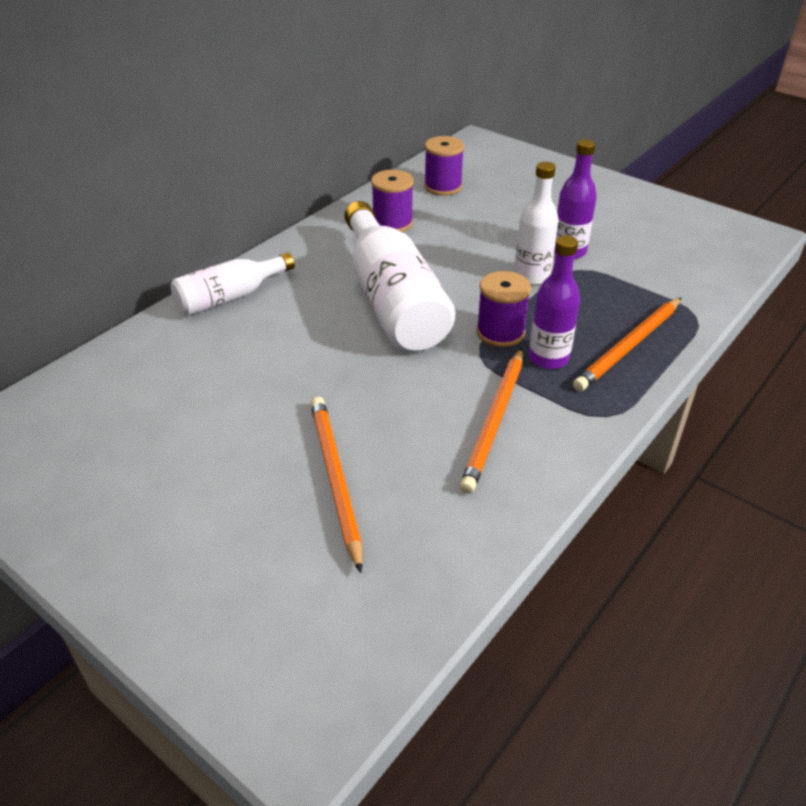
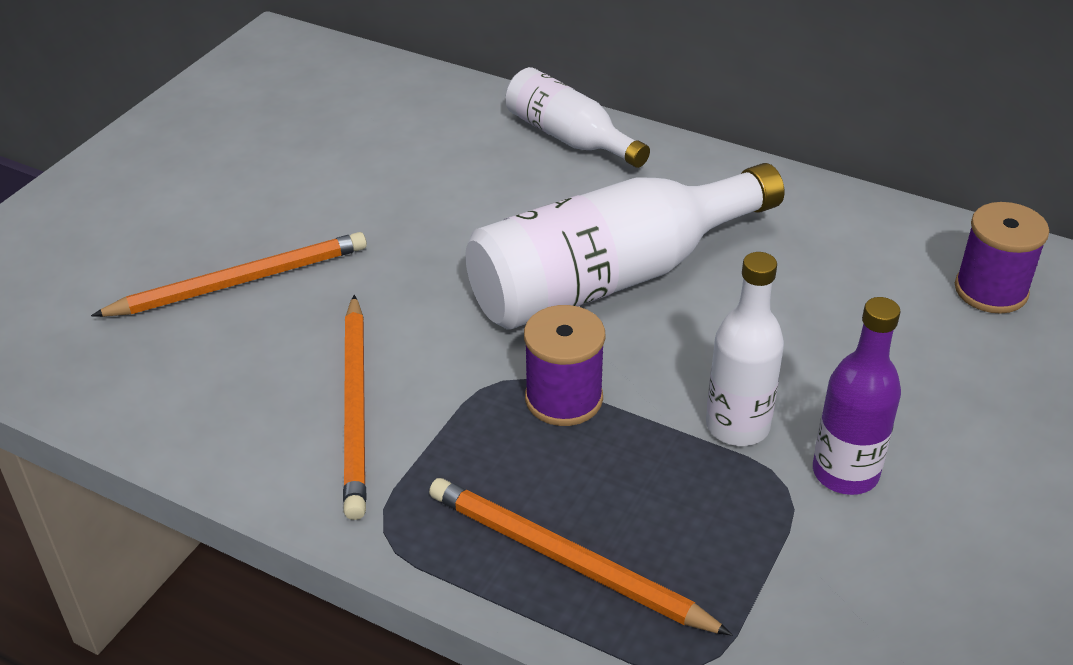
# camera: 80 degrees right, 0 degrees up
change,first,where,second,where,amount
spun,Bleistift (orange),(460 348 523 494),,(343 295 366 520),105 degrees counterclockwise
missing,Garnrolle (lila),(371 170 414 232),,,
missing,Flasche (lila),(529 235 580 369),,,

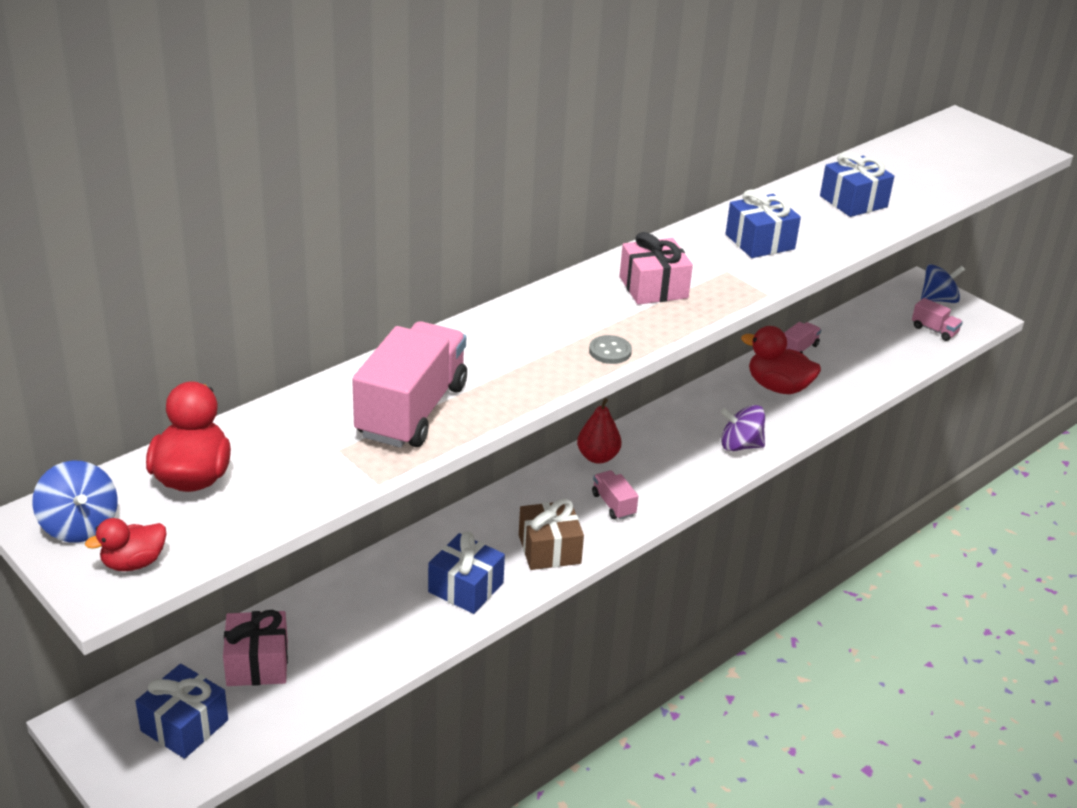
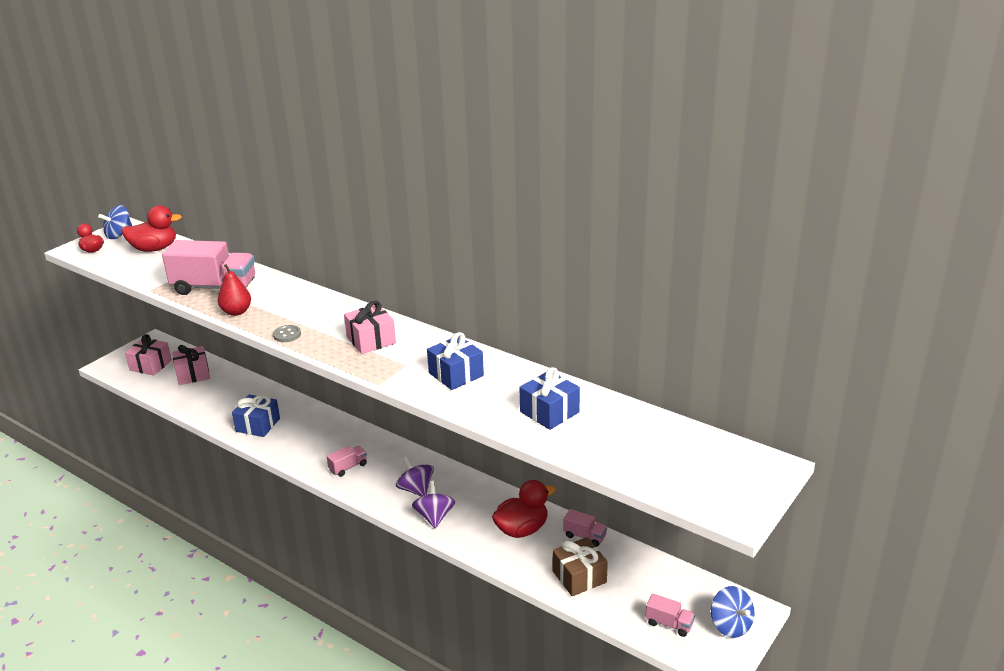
# camera: 80 degrees right, 5 degrees down
change,first,where,second,where,amount
colour,Geschenk (blau),(136 664 228 759),Geschenk (rosa),(125 334 172 376),
relocated,Birne (rot),(577 398 621 464),,(218 264 251 316),
appeared,,,Kreisel (lila),(396 456 434 497),
spun,Ente (rot),(741 326 821 394),,(492 480 555 538),45 degrees clockwise
relocated,Geschenk (braun),(519 499 584 570),,(552 537 608 596),
spun,Lastwagen (rosa),(912 298 963 341),,(645 593 695 637),90 degrees counterclockwise

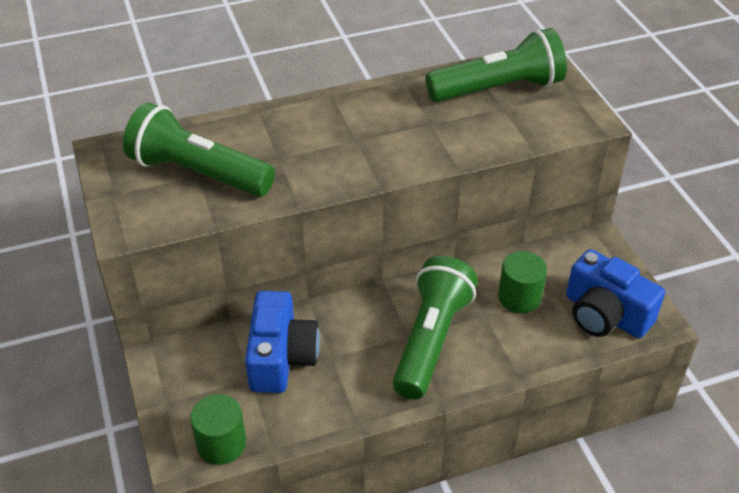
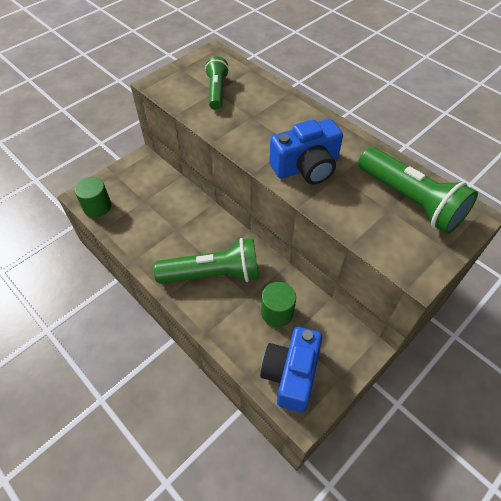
# camera: 65 degrees right, 10 degrees up
change,first,where,second,where,amount
size,Taschenlampe (grün),(123 102 275 197),,(205 56 229 110),x0.60
relocated,Kamera (blau),(245 291 320 393),,(269 119 343 184),

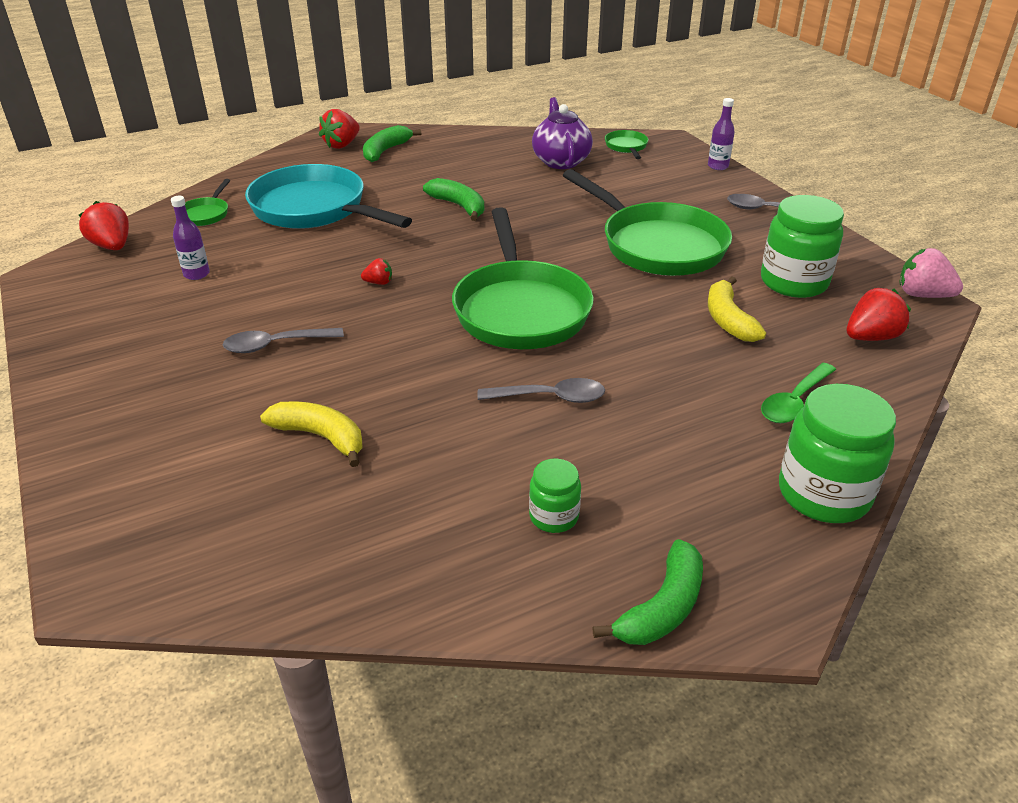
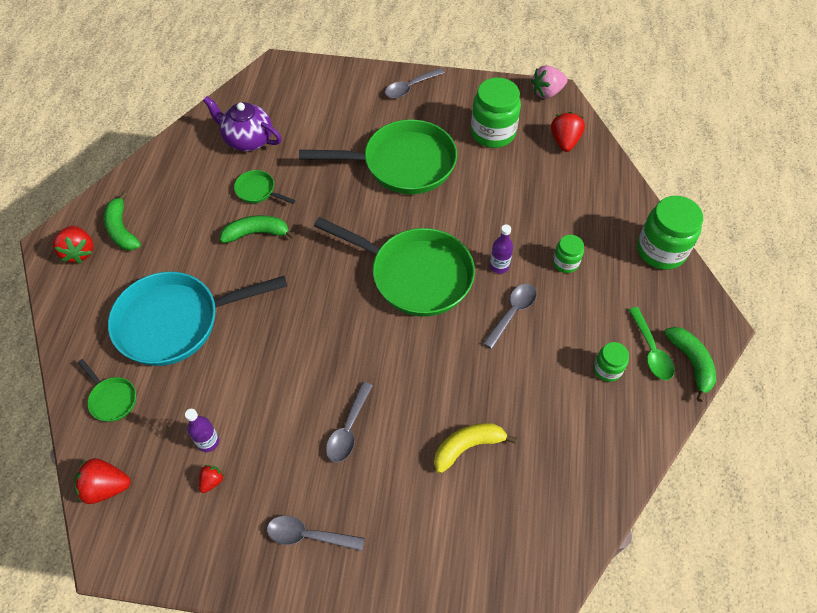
# camera: 55 degrees left, 20 degrees up
change,first,where,second,where,amount
relocated,Erdbeere (rot),(361 258 392 285),,(199 465 224 493),
relocated,Pfanne (grün),(605 130 648 159),,(234 170 296 204),
appeared,,,Löffel (grau),(267 516 365 551),
relocated,Flasche (lila),(708 98 735 170),,(490 225 513 274),
appeared,,,Einmachglas (grün),(553 235 584 273),
relocated,Löffel (grün),(761 363 836 423),,(629 307 675 380),
missing,Banane (gelb),(708 277 766 342),,,

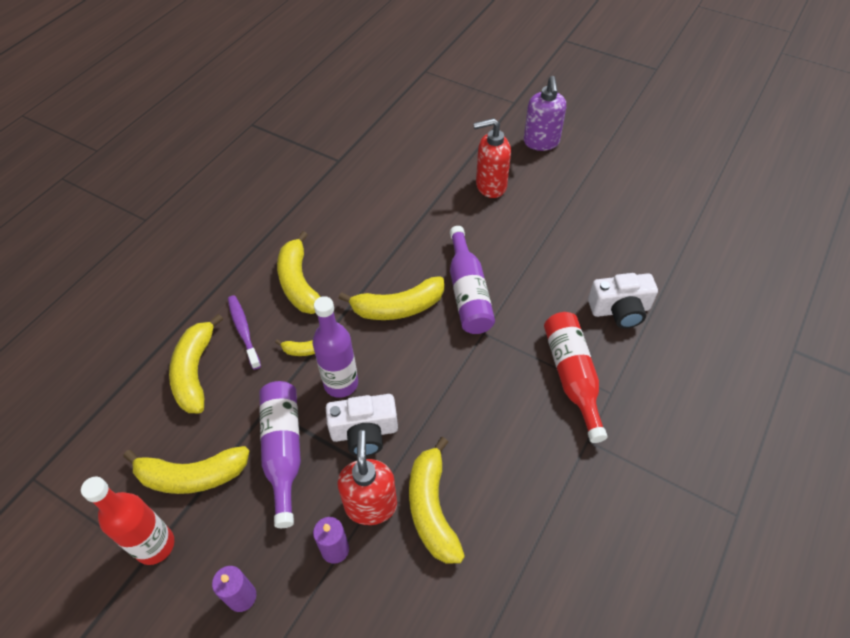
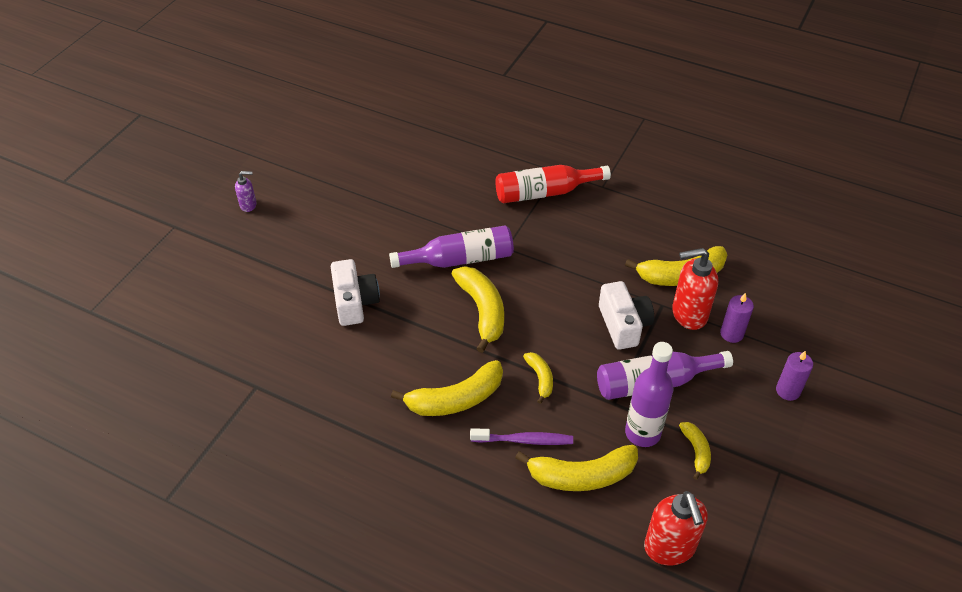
# camera: 95 degrees left, 5 degrees down
change,first,where,second,where,amount
size,Seifenspender (lila),(524 76 566 151),,(235 171 257 212),x0.52
relocated,Kamera (weiß),(588 273 658 329),,(331 259 380 326),
spun,Zahnbürste (lila),(228 295 261 370),,(470 428 573 445),150 degrees counterclockwise
relocated,Flasche (lila),(312 296 358 398),,(625 342 673 447),
relocated,Seifenspender (rot),(473 118 511 198),,(644 491 708 566),
size,Banane (gelb),(123 446 249 494),,(679 422 711 480),x0.54
missing,Flasche (rot),(81 477 174 565),,,

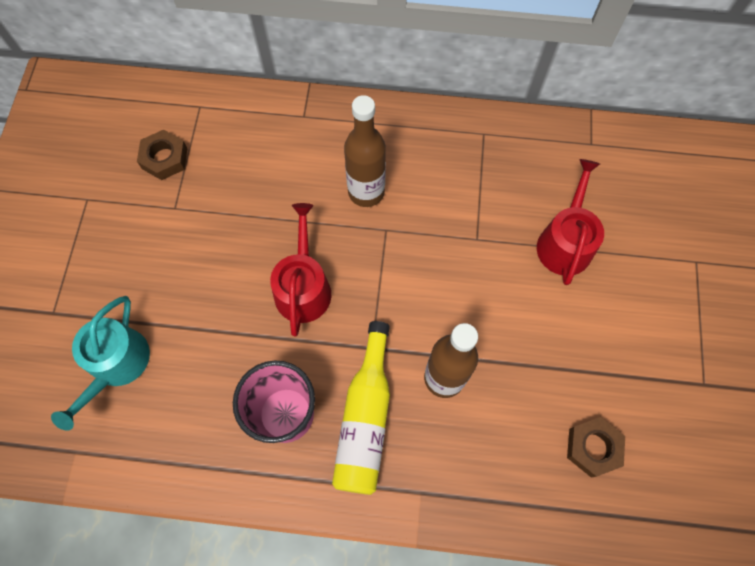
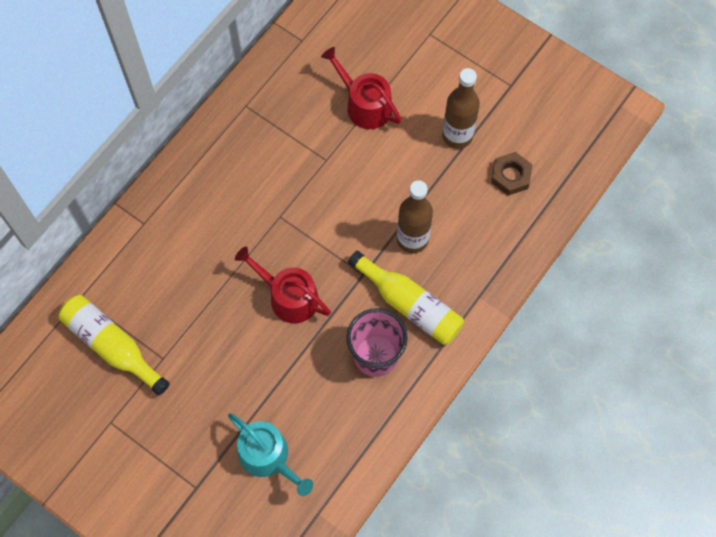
# camera: 60 degrees left, 0 degrees up
change,first,where,second,where,amount
exchanged,Sechskantmutter (braun),(137 130 187 180),Flasche (gelb),(59 295 170 395),
relocated,Flasche (braun),(344 95 386 207),,(442 68 480 149),

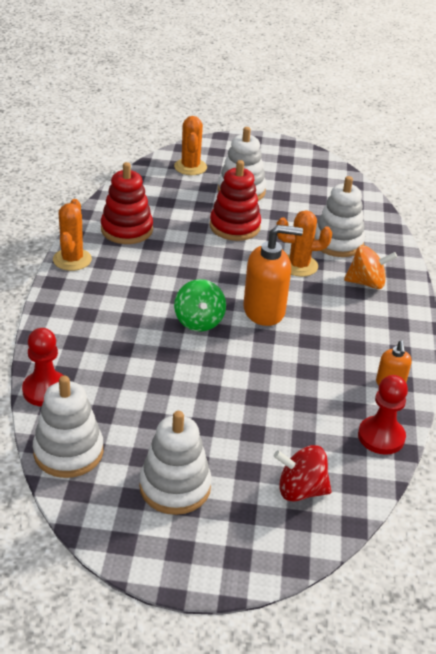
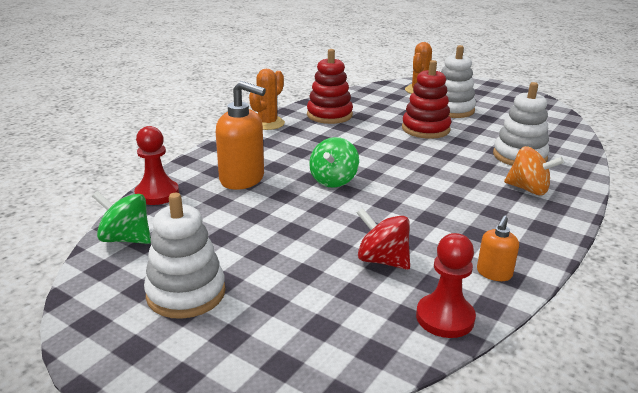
# camera: 30 degrees right, 10 degrees down
change,first,where,second,where,amount
exchanged,Stapelspielzeug (weiß),(33 376 103 478),Kreisel (grün),(92 191 151 244),
relocated,Seifenspender (orange),(243 225 303 326),,(216 81 266 190),
relocated,Kreisel (rot),(274 445 332 502),,(357 208 410 270),
missing,Kaktus (orange),(276 210 332 277),,,

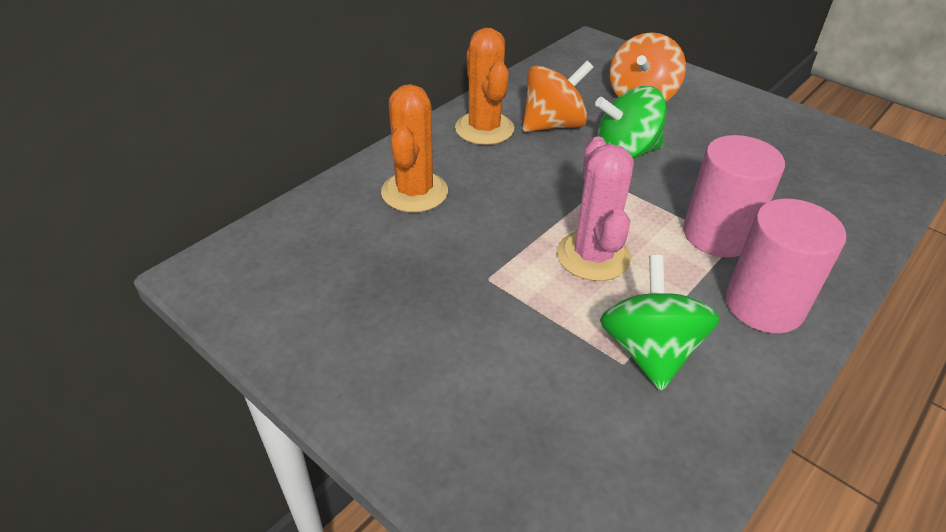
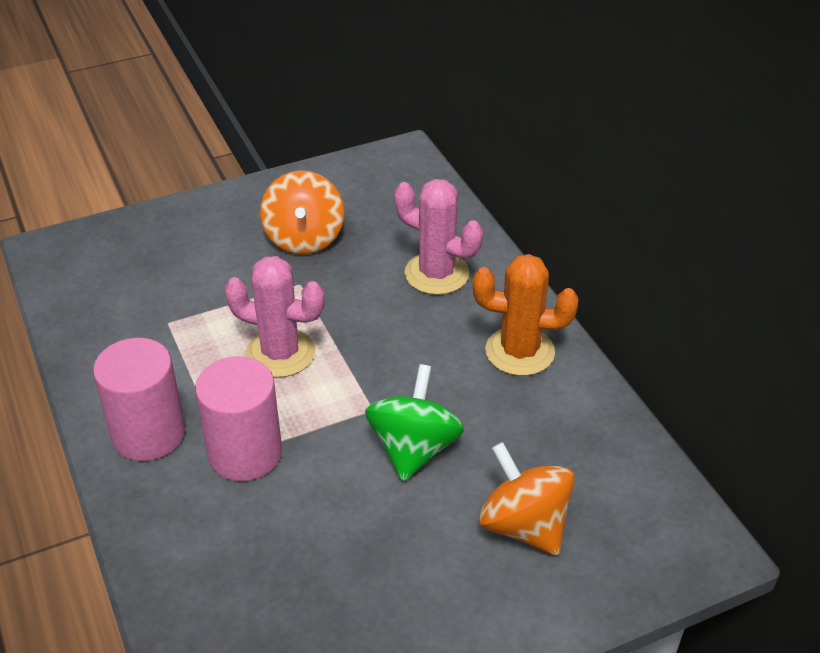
# camera: 115 degrees right, 0 degrees up
change,first,where,second,where,amount
relocated,Kreisel (orange),(523 61 593 132),,(260 170 344 255),
colour,Kaktus (orange),(381 84 448 212),Kaktus (rosa),(394 179 483 295),
missing,Kreisel (grün),(600 255 720 391),,,

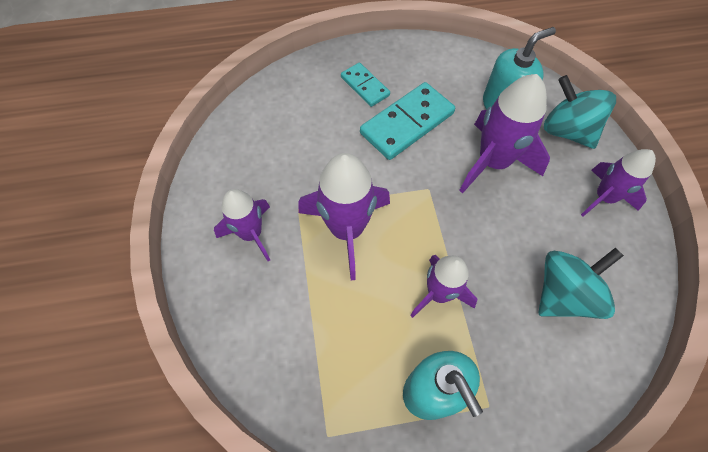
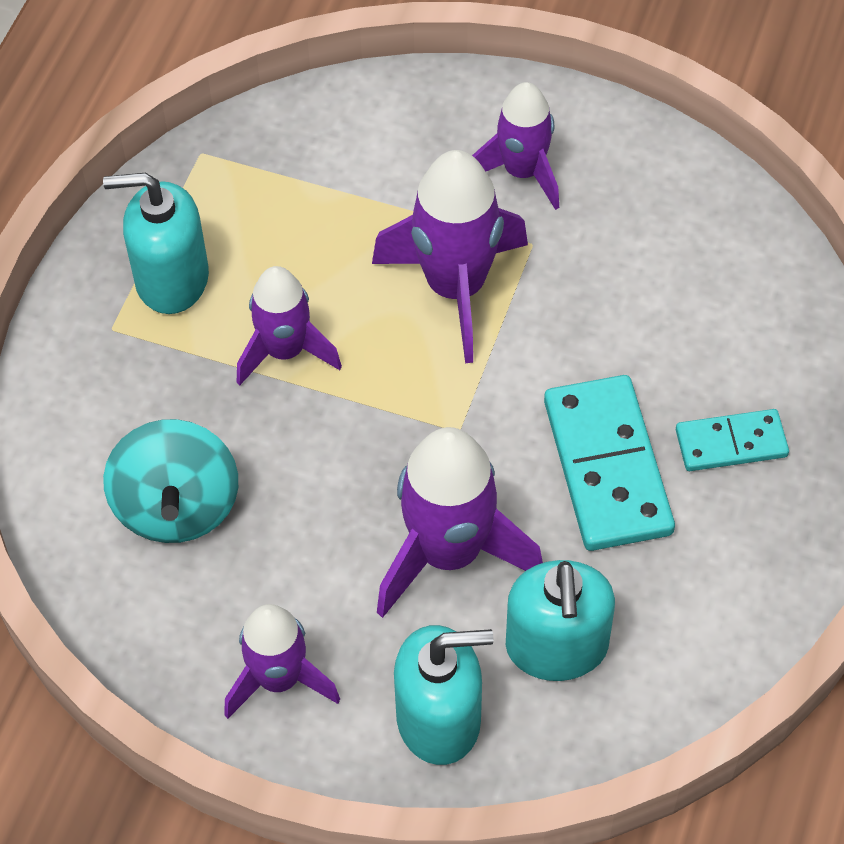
# camera: 120 degrees right, 5 degrees down
change,first,where,second,where,amount
exchanged,Kreisel (türkis),(544 75 616 149),Seifenspender (türkis),(394 625 494 765),

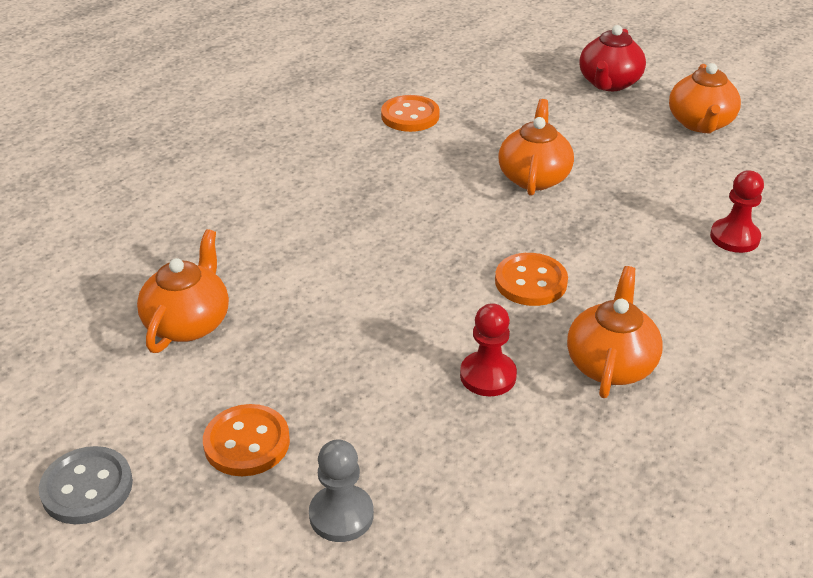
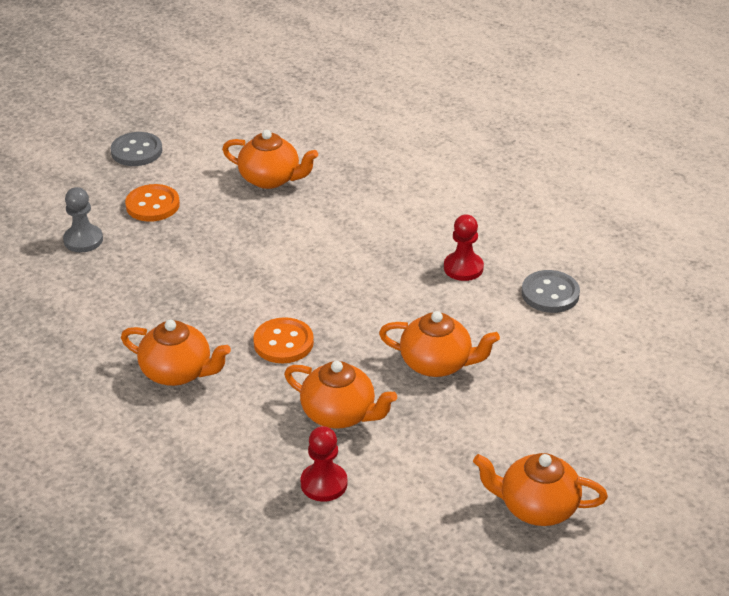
# camera: 95 degrees right, 0 degrees up
change,first,where,second,where,amount
appeared,,,Teekanne (orange),(284 361 397 429),
relocated,Bauer (rot),(460 303 517 396),,(444 214 484 281),
colour,Knopf (orange),(381 95 440 132),Knopf (grau),(521 270 580 313),
missing,Teekanne (rot),(579 25 646 91),,,

